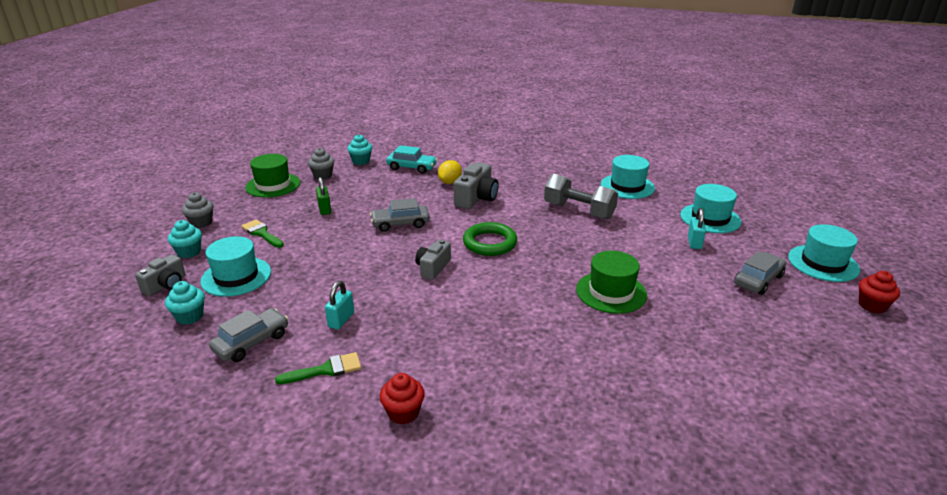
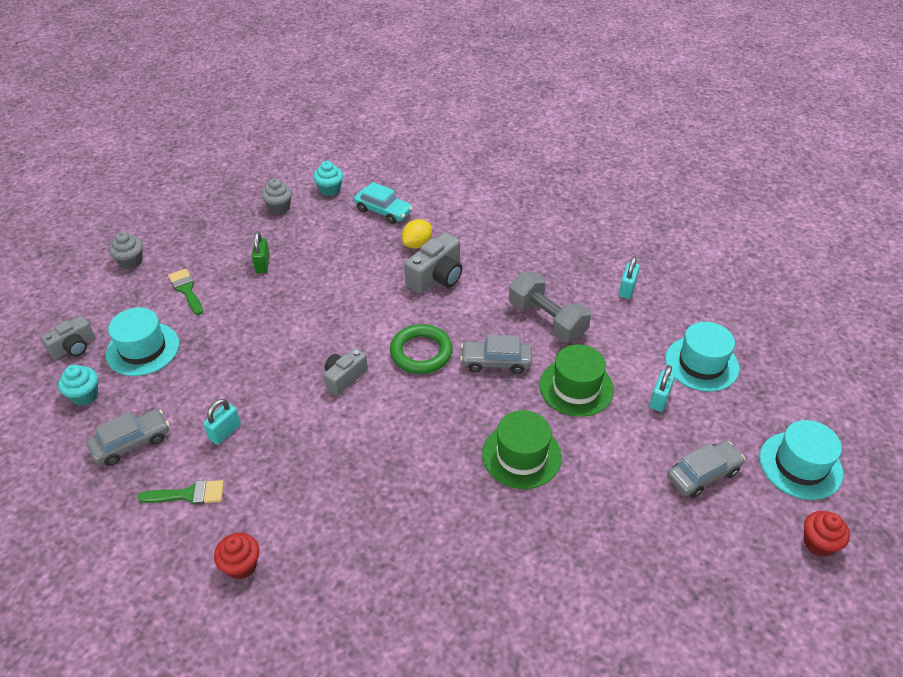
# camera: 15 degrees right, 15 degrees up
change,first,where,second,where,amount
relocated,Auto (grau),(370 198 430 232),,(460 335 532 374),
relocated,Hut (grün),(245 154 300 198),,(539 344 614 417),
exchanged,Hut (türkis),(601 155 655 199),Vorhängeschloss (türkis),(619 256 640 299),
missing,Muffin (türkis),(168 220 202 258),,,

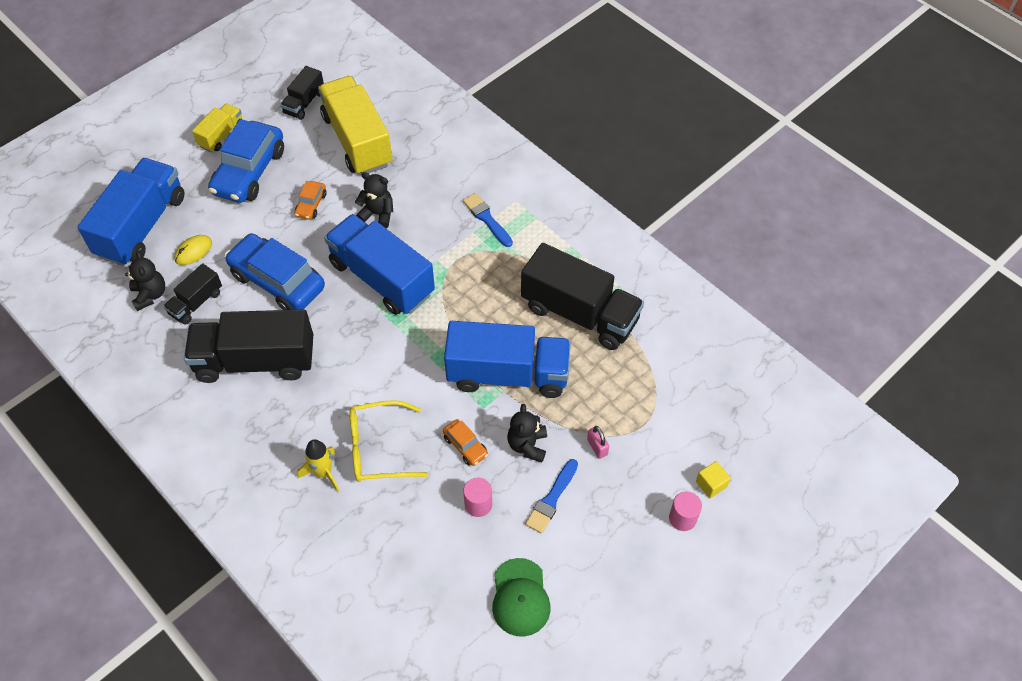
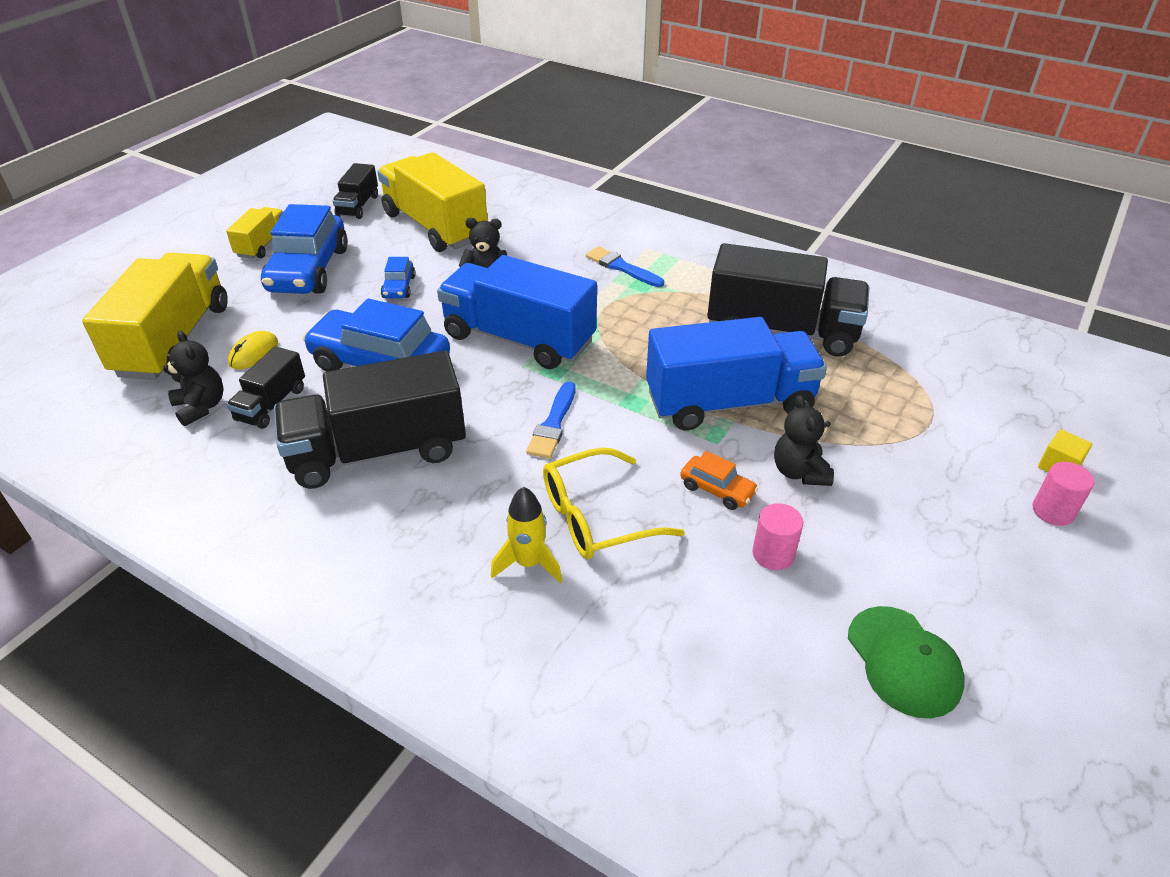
# camera: 15 degrees left, 15 degrees down
change,first,where,second,where,amount
colour,Lastwagen (blau),(77 158 185 266),Lastwagen (gelb),(82 253 228 380),
colour,Auto (orange),(294 181 327 220),Auto (blau),(381 257 416 298),
relocated,Pinsel (blau),(525 459 578 534),,(526 381 576 459),
missing,Vorhängeschloss (rosa),(587 426 609 459),,,

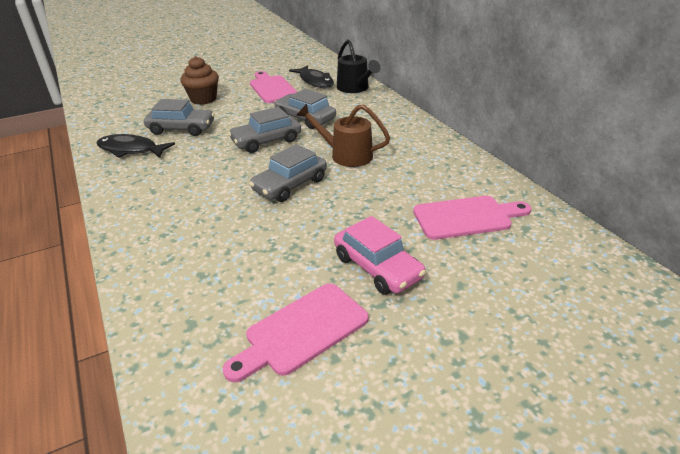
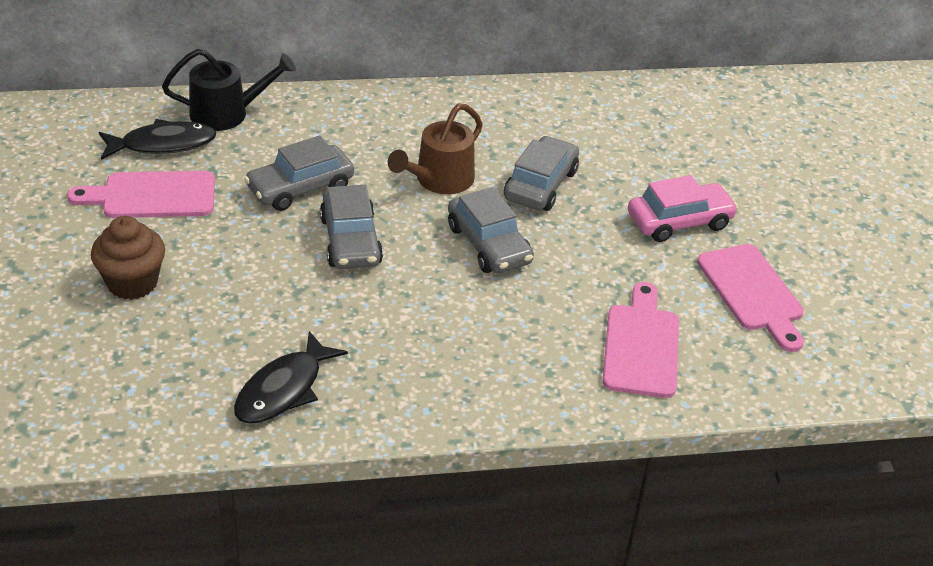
# camera: 75 degrees left, 5 degrees up
change,first,where,second,where,amount
relocated,Auto (grau),(144 99 215 136),,(504 136 579 211),
relocated,Schneidebrett (rosa),(413 196 531 240),,(603 282 679 398),

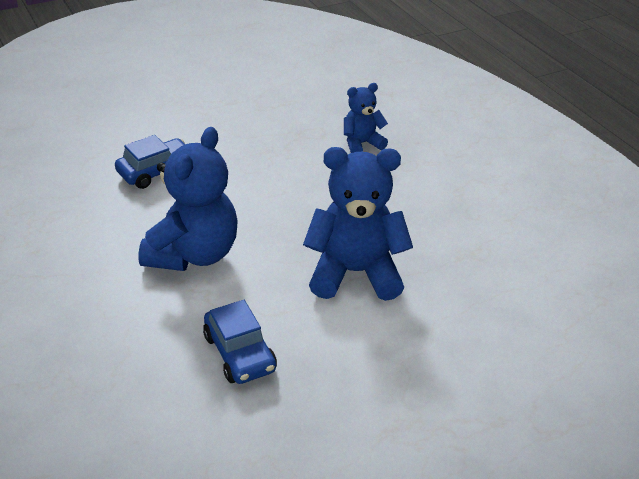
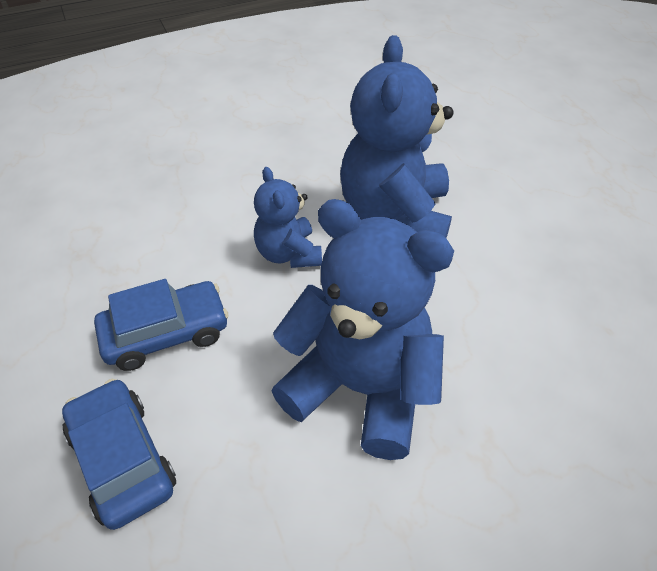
# camera: 85 degrees left, 10 degrees up
change,first,where,second,where,amount
relocated,Auto (blau),(203 300 277 384),,(94 279 229 371),
relocated,Teddybär (blau),(344 83 388 153),,(254 167 322 268),

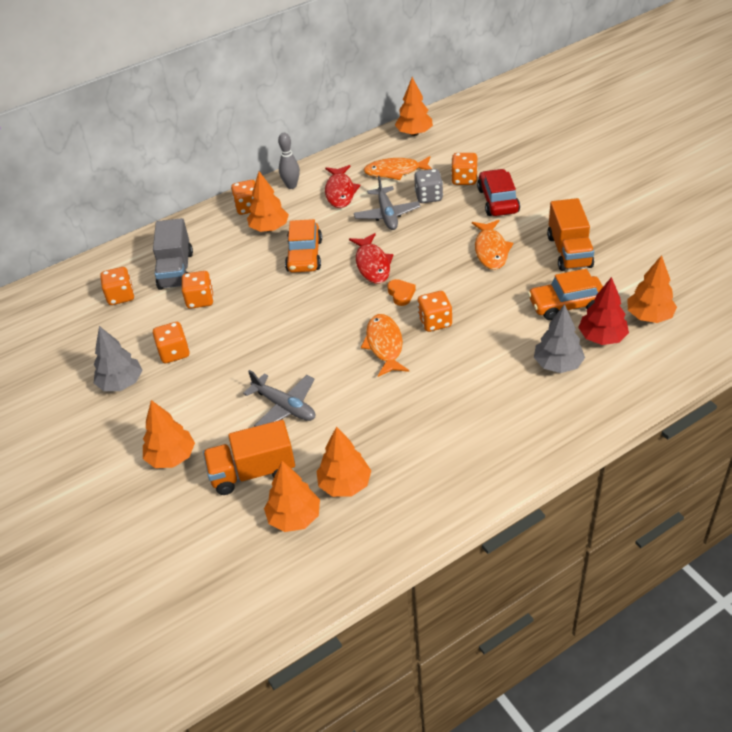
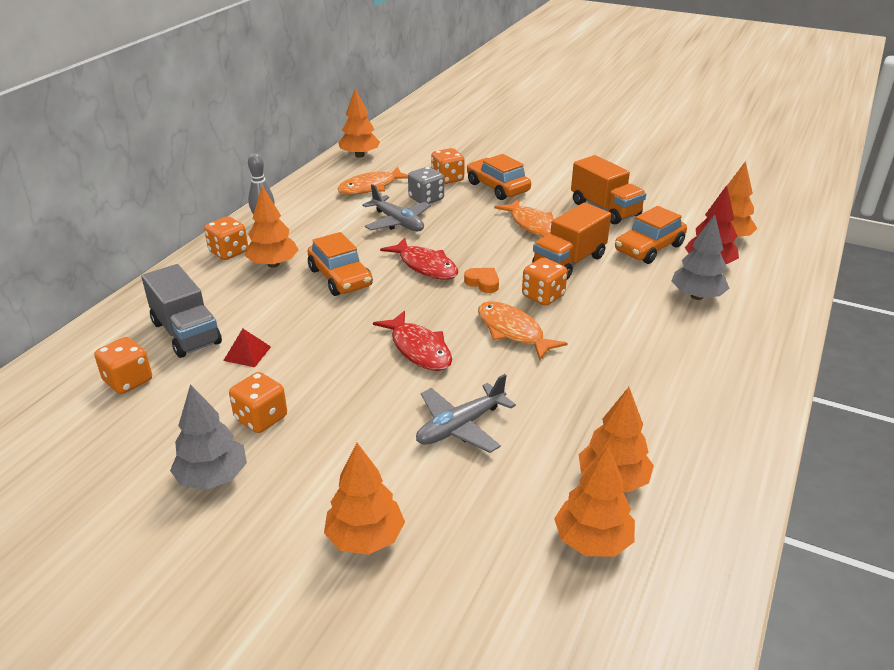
# camera: 35 degrees left, 10 degrees down
change,first,where,second,where,amount
exchanged,Spielwürfel (orange),(182 271 214 309),Pyramide (rot),(223 329 271 367),
relocated,Fisch (rot),(325 165 360 208),,(373 310 452 371),
spun,Flugzeug (grau),(243 370 315 427),,(416 374 516 453),135 degrees clockwise
colour,Auto (rot),(477 169 520 216),Auto (orange),(467 154 531 200),
relocated,Lastwagen (orange),(203 420 295 495),,(532 203 611 279),

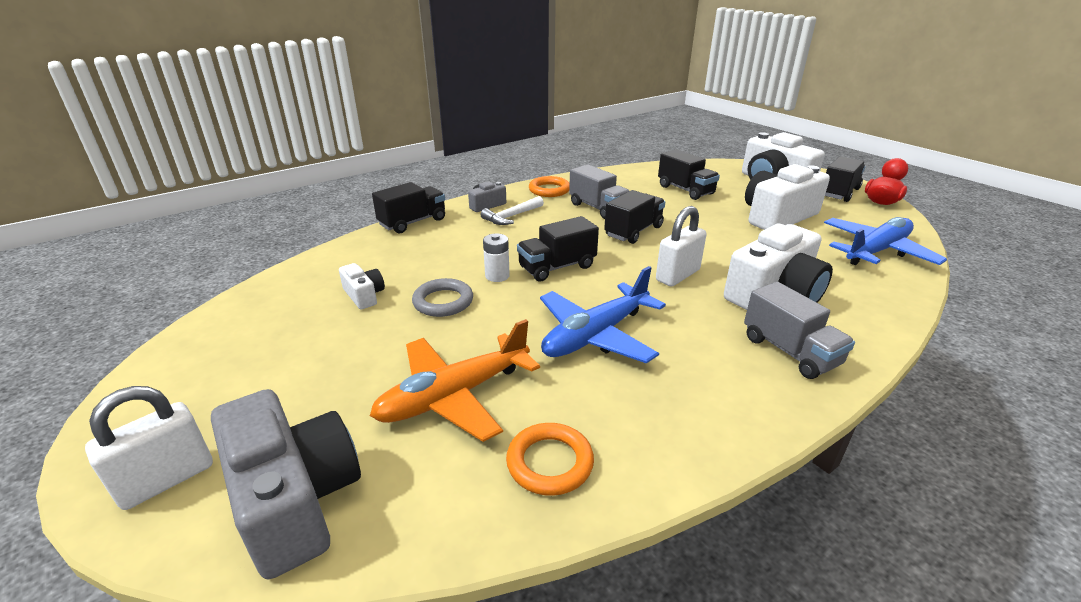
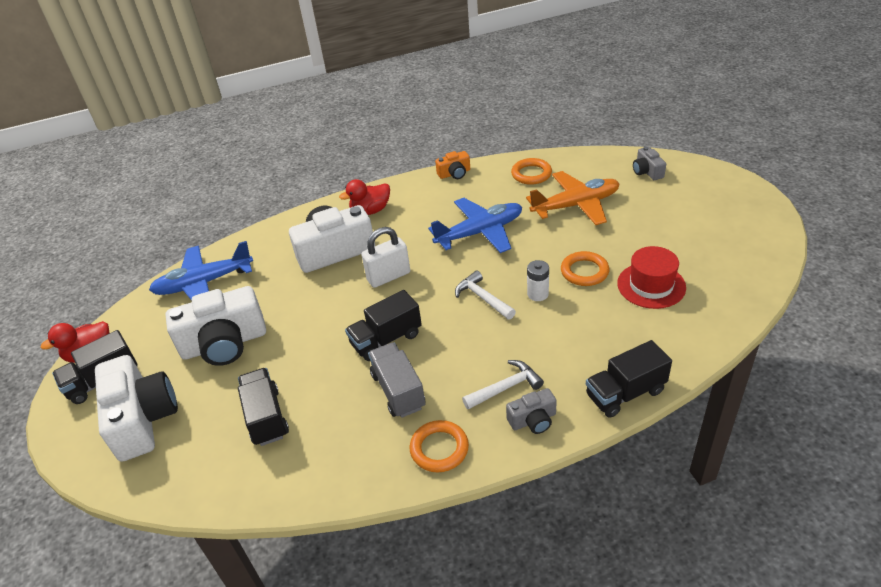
# camera: 160 degrees left, 10 degrees up
change,first,where,second,where,amount
exchanged,Lastwagen (grau),(744 282 855 379),Ente (rot),(339 179 390 215),
appeared,,,Kamera (orange),(435 151 470 179),
exchanged,Lastwagen (schwarz),(517 216 599 281),Hammer (weiß),(455 271 516 320),
colour,Ring (grau),(412 278 473 317),Ring (orange),(561 251 609 286),
exchanged,Kamera (weiß),(339 263 385 309),Hut (rot),(617 246 686 309),
size,Kamera (grau),(211 389 361 579),,(633 146 666 180),x0.48
missing,Vorhängeschloss (weiß),(85 386 213 510),,,

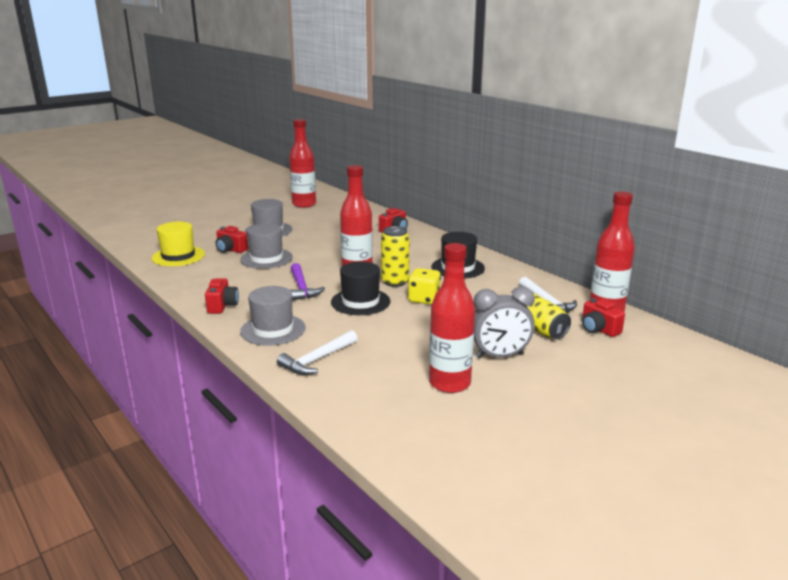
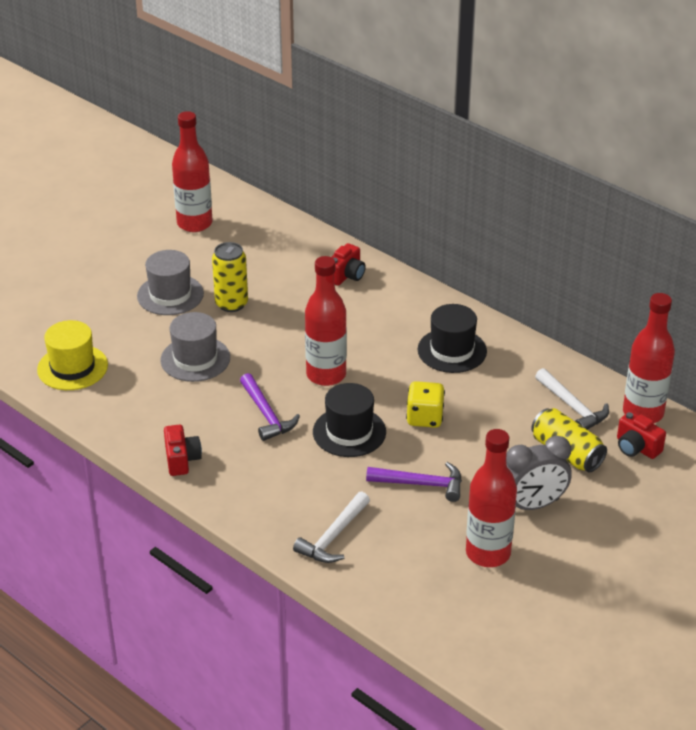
# camera: 10 degrees left, 15 degrees up
change,first,where,second,where,amount
relocated,Dose (gelb),(381 226 409 287),,(212 242 248 312),
appeared,,,Hammer (lila),(366 462 462 502),
missing,Kamera (rot),(215 226 248 253),,,
missing,Hut (grau),(240 286 305 346),,,

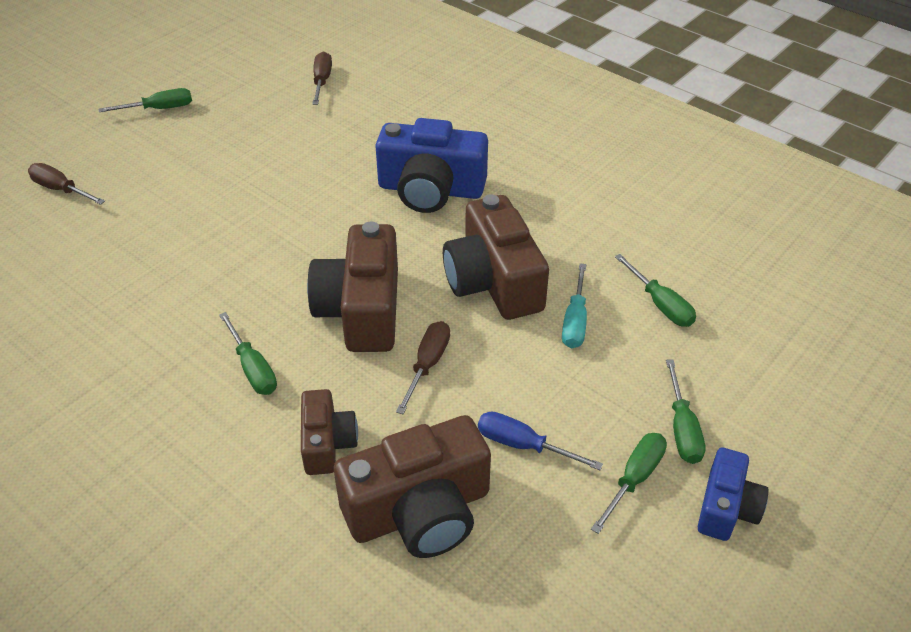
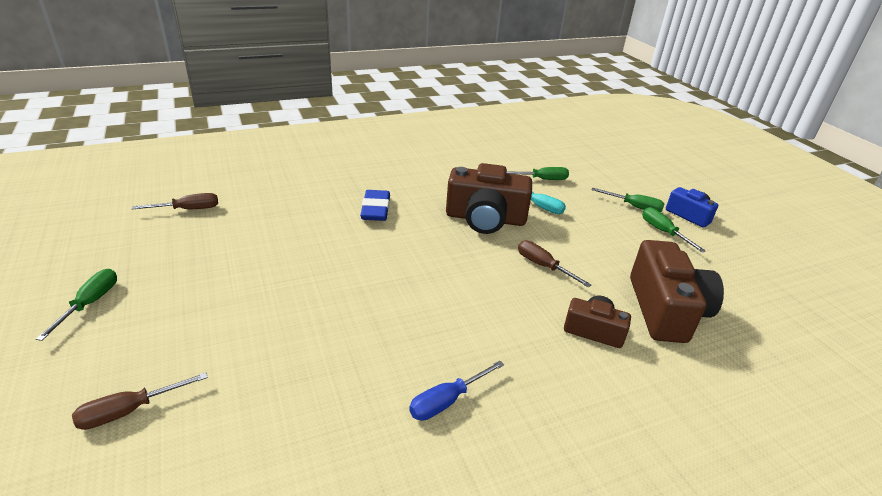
# camera: 65 degrees left, 10 degrees down
change,first,where,second,where,amount
spun,Schraubenzieher (braun),(312 51 332 105),,(131 193 218 209),135 degrees clockwise
exchanged,Kamera (blau),(375 118 488 213),Radiergummi (blau),(360 190 390 221),
relocated,Schraubenzieher (blau),(478 411 603 470),,(409 361 504 421),
missing,Schraubenzieher (grün),(219 312 277 395),,,
missing,Kamera (braun),(307 222 398 352),,,

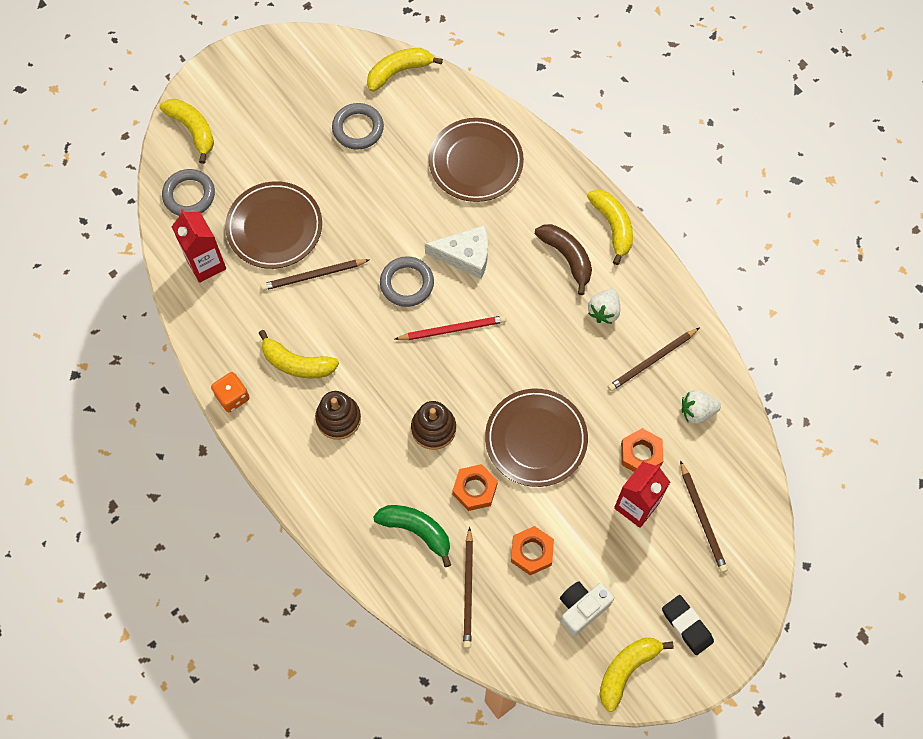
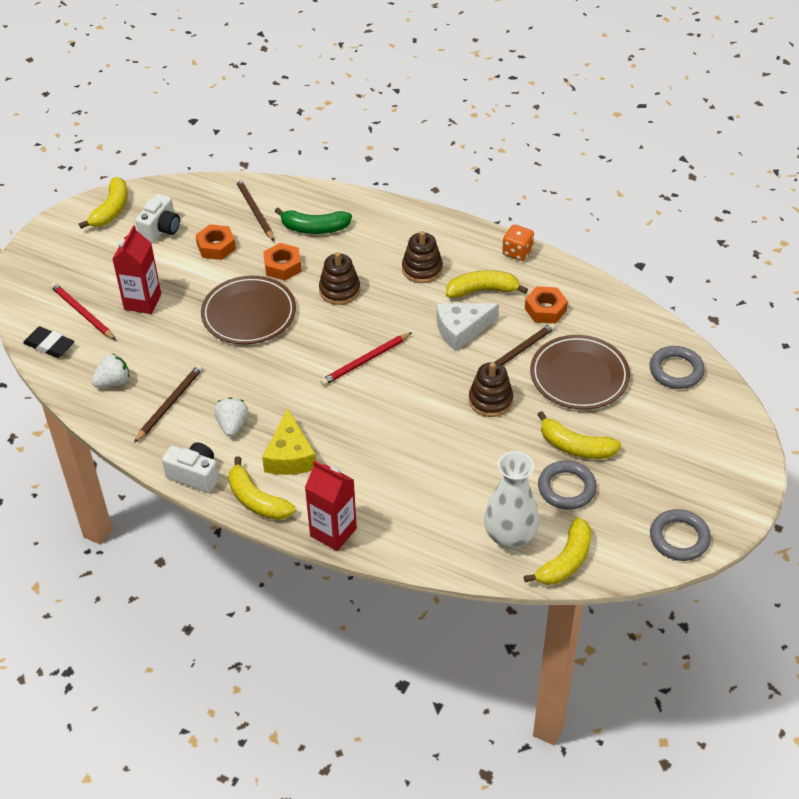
# camera: 155 degrees right, 20 degrees down
change,first,where,second,where,amount
relocated,Radiergummi (schwarz),(662 595 714 655),,(23 327 74 358),
colour,Bleistift (braun),(680 461 728 572),Bleistift (rot),(50 282 116 340),
appeared,,,Kamera (weiß),(162 442 219 493),
exchanged,Banane (braun),(535 224 592 295),Käse (gelb),(262 408 316 475),
relocated,Getränkekarton (rot),(172 209 226 283),,(305 460 357 551),
relocated,Käse (weiß),(425 225 488 279),,(437 303 499 351),
appeared,,,Stapelspielzeug (braun),(469 362 513 417),
appeared,,,Vase (weiß),(484 451 539 549),
relocated,Sechskantmutter (orange),(621 428 663 472),,(525 286 568 323),
relocated,Banane (gelb),(160 99 214 164),,(537 411 621 459),
relocated,Ring (grau),(380 256 434 307),,(650 509 711 561),
missing,Teller (braun),(429 118 524 202),,,

